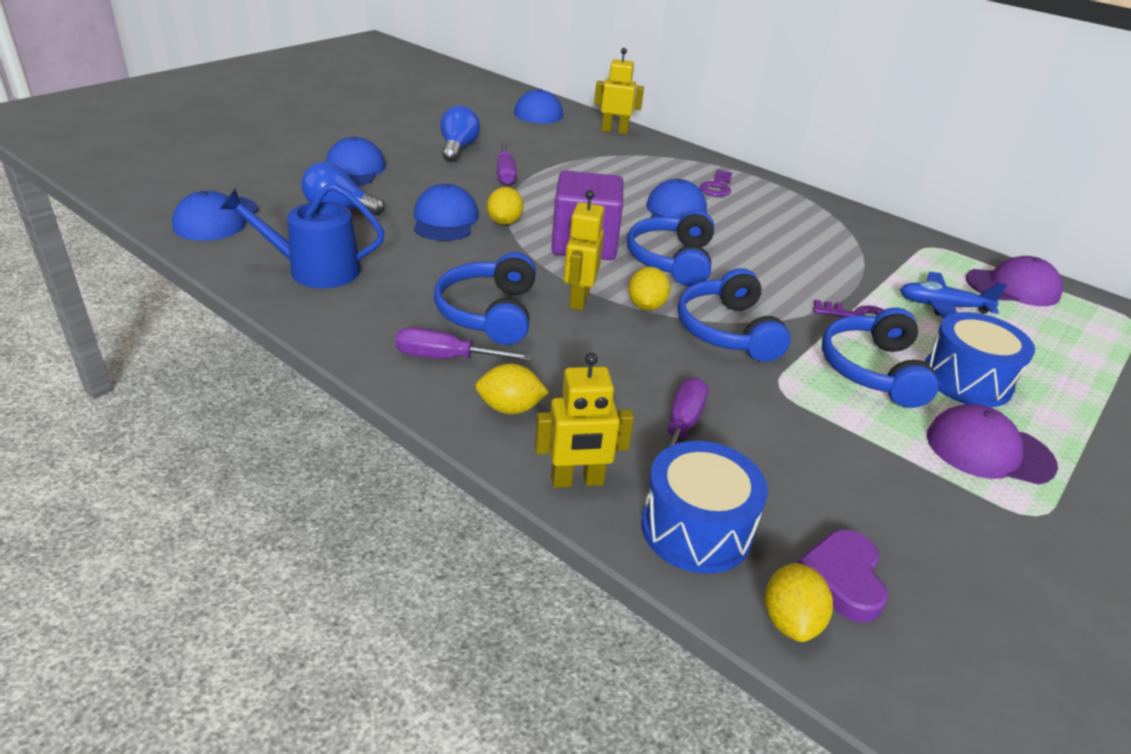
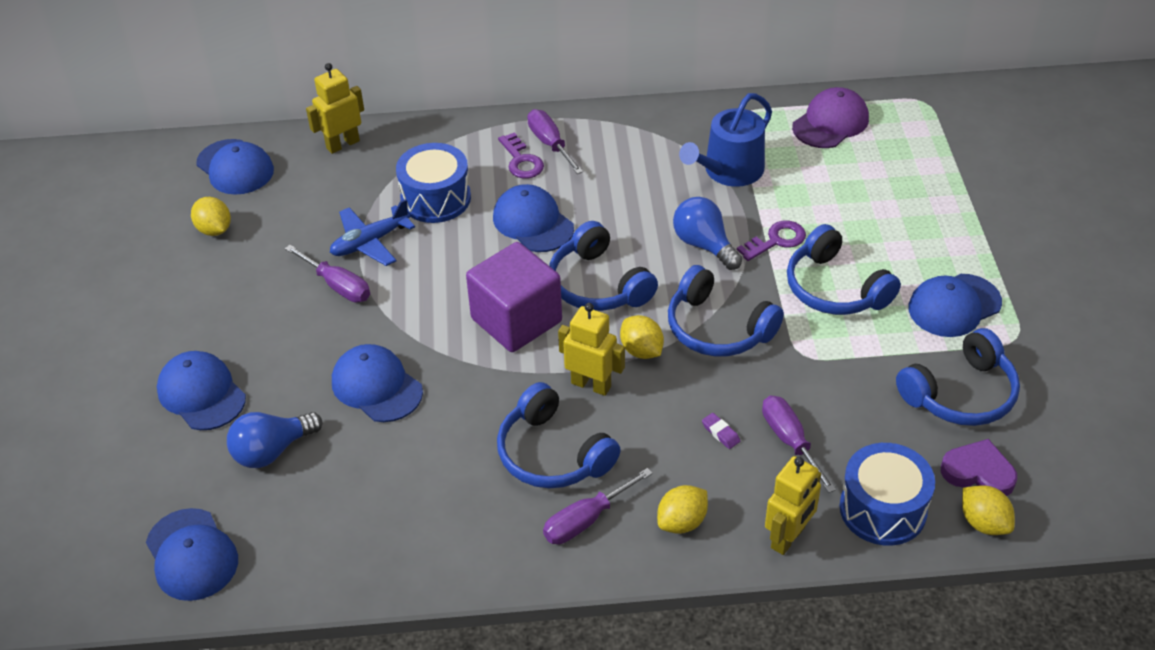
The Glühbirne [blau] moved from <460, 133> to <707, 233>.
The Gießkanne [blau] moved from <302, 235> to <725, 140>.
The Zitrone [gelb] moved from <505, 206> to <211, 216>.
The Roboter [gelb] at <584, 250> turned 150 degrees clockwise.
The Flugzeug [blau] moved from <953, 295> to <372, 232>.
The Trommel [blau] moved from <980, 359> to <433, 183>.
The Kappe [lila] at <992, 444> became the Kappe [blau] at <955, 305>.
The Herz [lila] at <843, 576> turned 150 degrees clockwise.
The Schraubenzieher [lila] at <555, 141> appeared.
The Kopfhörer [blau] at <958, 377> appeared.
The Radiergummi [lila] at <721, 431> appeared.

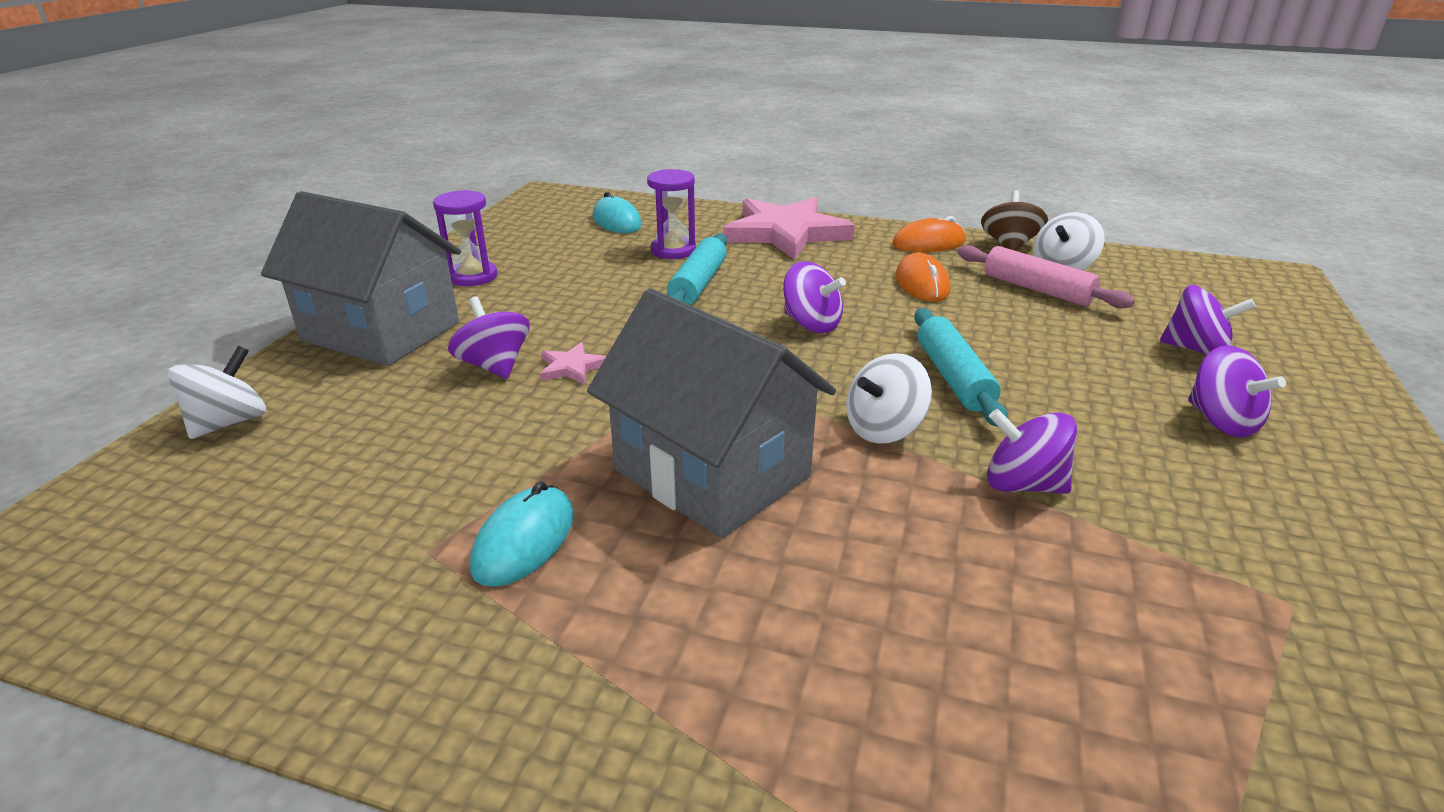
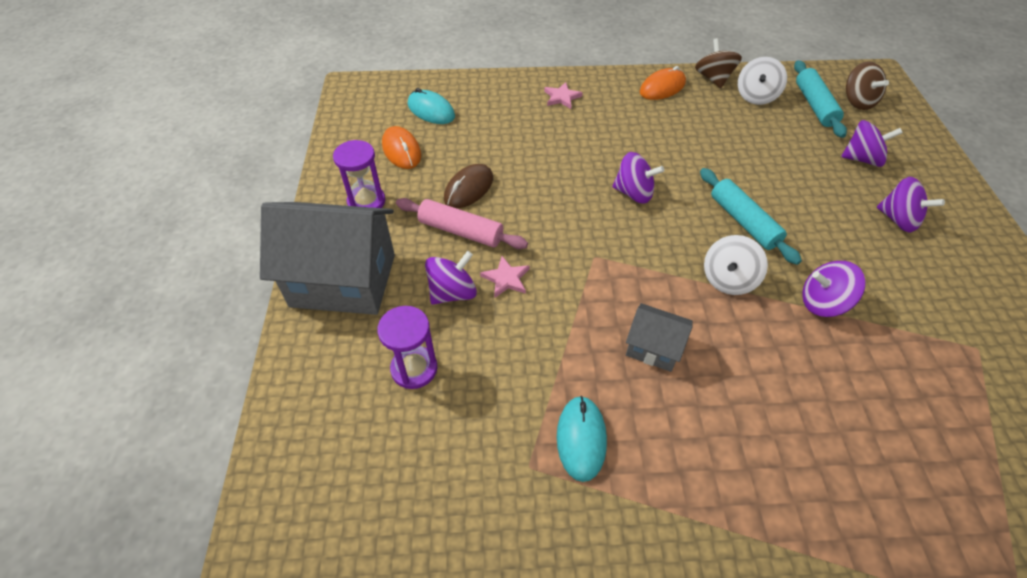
The Sanduhr [lila] moved from <671, 214> to <407, 347>.
The Stern [rosa] at <789, 228> changed to 0.41 times the size.
The Nudelholz [türkis] moved from <697, 269> to <820, 99>.
The Nudelholz [rosa] moved from <1046, 277> to <462, 223>.
The Computermaus [orange] moved from <923, 277> to <401, 147>.
The Haus [grau] at <711, 413> changed to 0.49 times the size.
The Kreisel [lila] at <489, 337> turned 105 degrees clockwise.
The Kreisel [weiß] at <217, 392> disappeared.
The Kreisel [braun] at <867, 85> appeared.
The Computermaus [braun] at <468, 186> appeared.

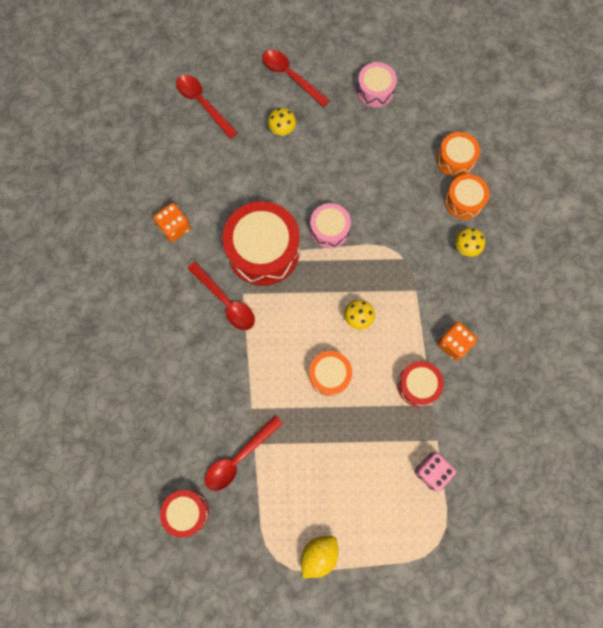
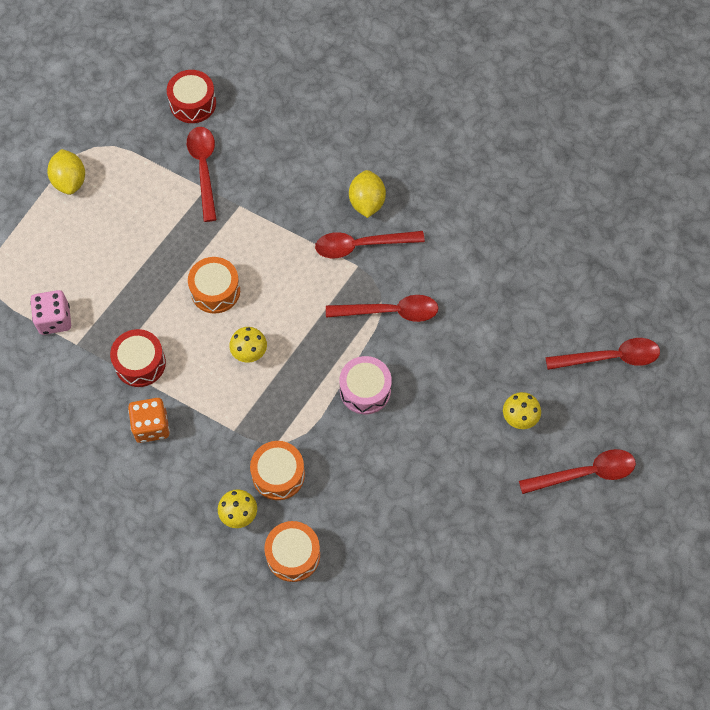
The Trommel [rosa] at <377, 85> disappeared.
The Trommel [orange] moved from <458, 154> to <277, 470>.
The Trommel [rot] at <261, 243> was replaced by the Löffel [rot] at <382, 308>.
The Spielwürfel [orange] at <172, 222> disappeared.
The Zitrone [gelb] at <367, 194> appeared.

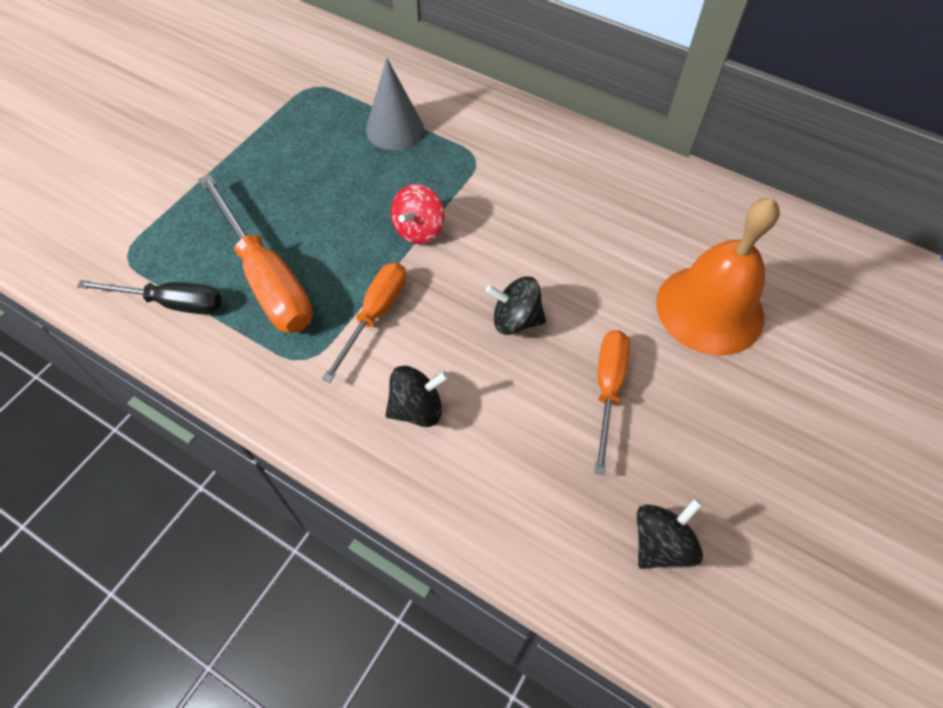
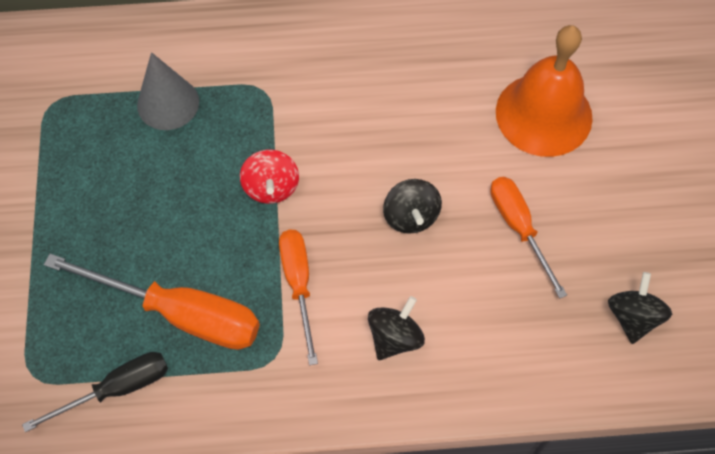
The Kreisel [schwarz] at <516, 305> turned 75 degrees counterclockwise.

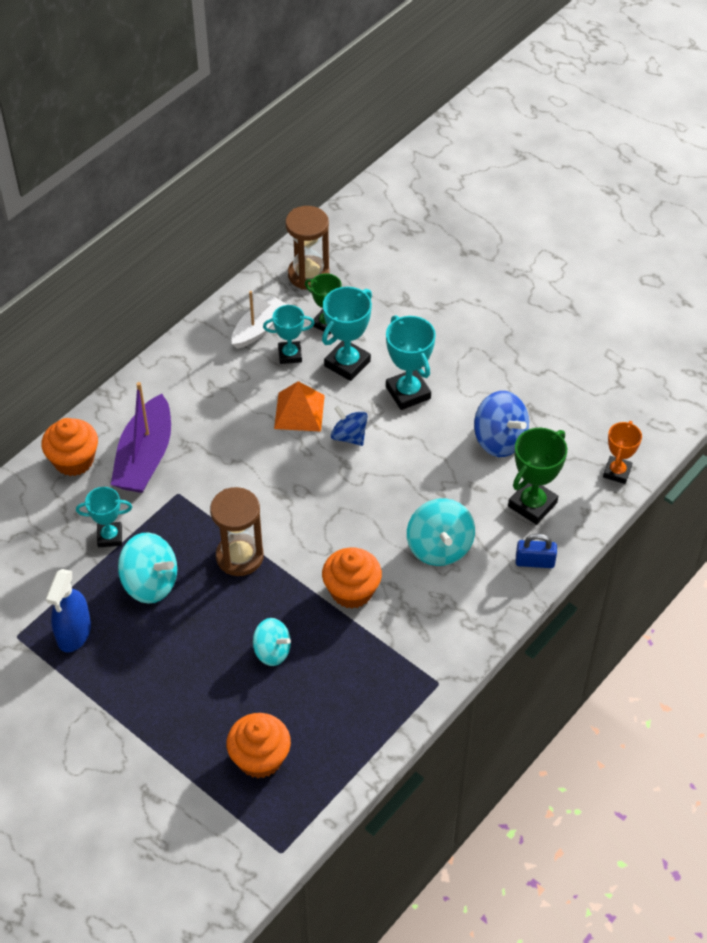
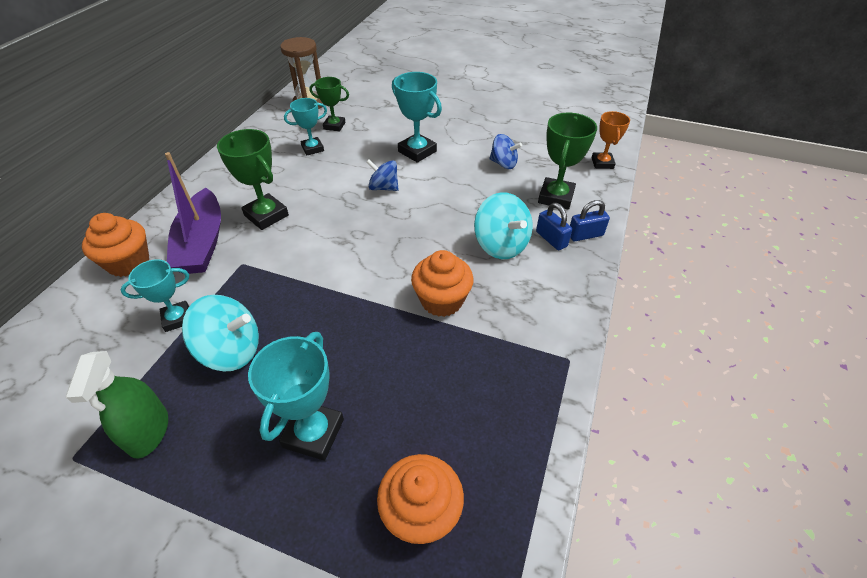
The Pokal [türkis] moved from <347, 334> to <296, 396>.
The Boot [weiß] at <259, 320> disappeared.
The Pyramide [orange] at <299, 406> disappeared.
The Kreisel [blau] at <501, 424> changed to 0.66 times the size.
The Sanduhr [braun] at <237, 531> disappeared.
The Sprühflasche [blau] at <68, 611> became the Sprühflasche [grün] at <117, 404>.
The Kreisel [türkis] at <272, 642> disappeared.
The Pokal [grün] at <253, 179> appeared.
The Vorhängeschloss [blau] at <554, 226> appeared.

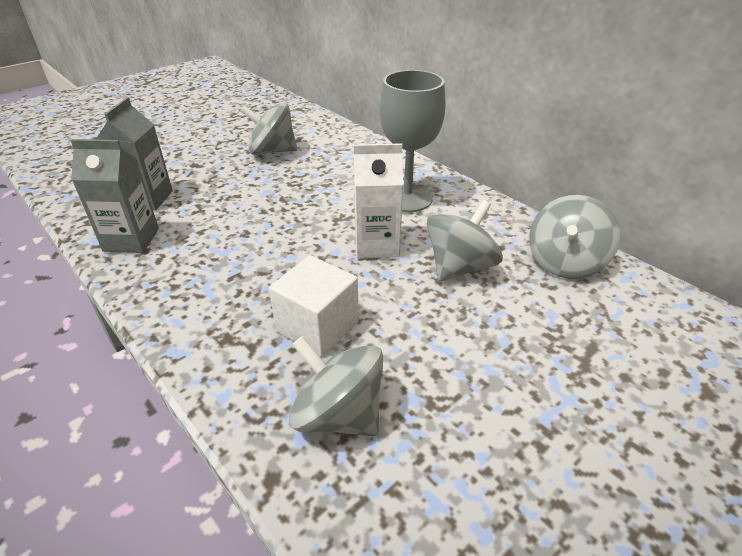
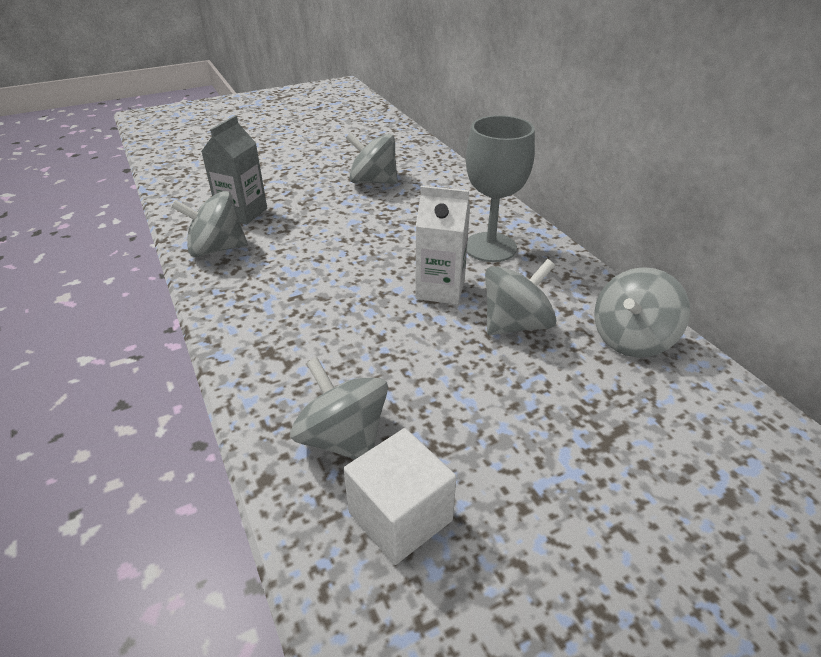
The Getränkekarton [grau] at <114, 196> was replaced by the Kreisel [grau] at <209, 224>.
The Kubus [weiß] moved from <314, 306> to <400, 496>.

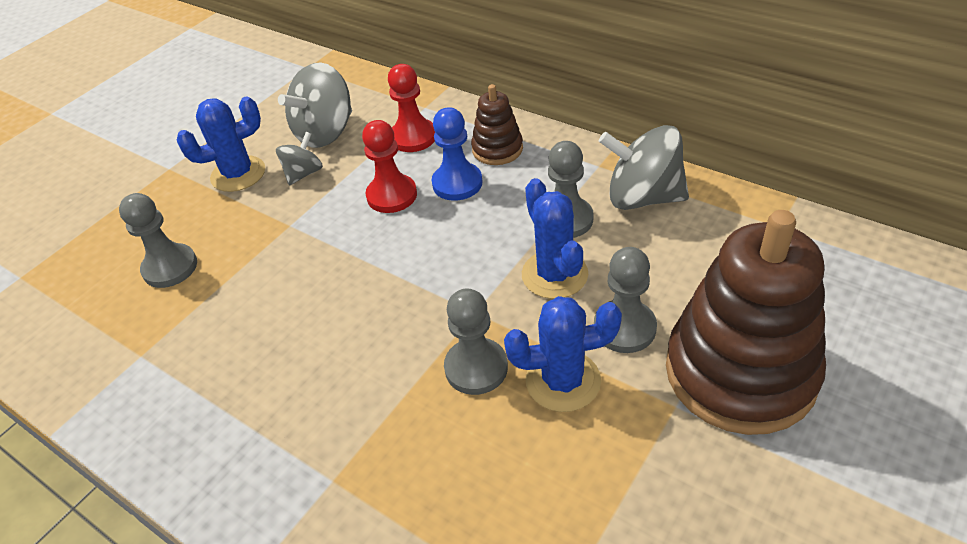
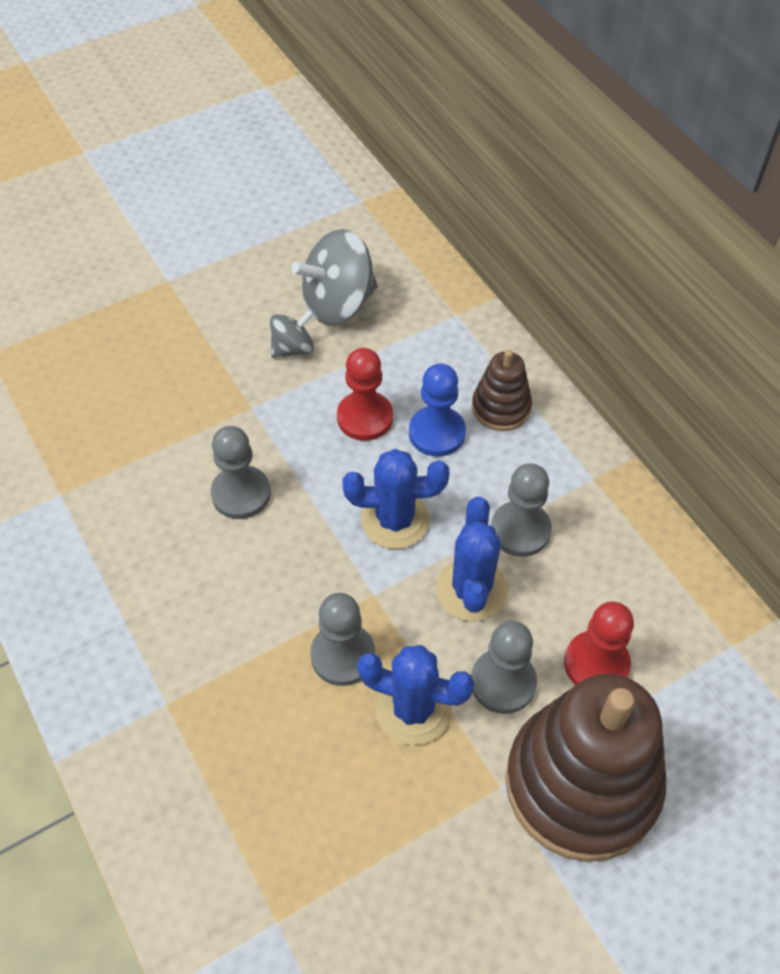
The Bauer [rot] moved from <411, 108> to <599, 643>.
The Kaktus [blau] moved from <221, 144> to <396, 499>.
The Kreisel [grau] at <644, 167> disappeared.
The Bauer [grau] moved from <158, 240> to <241, 472>.

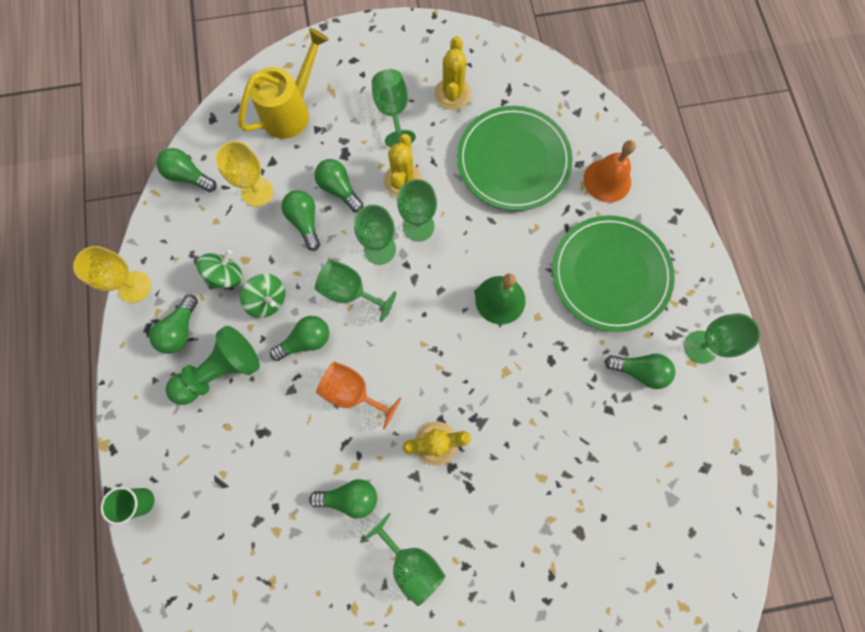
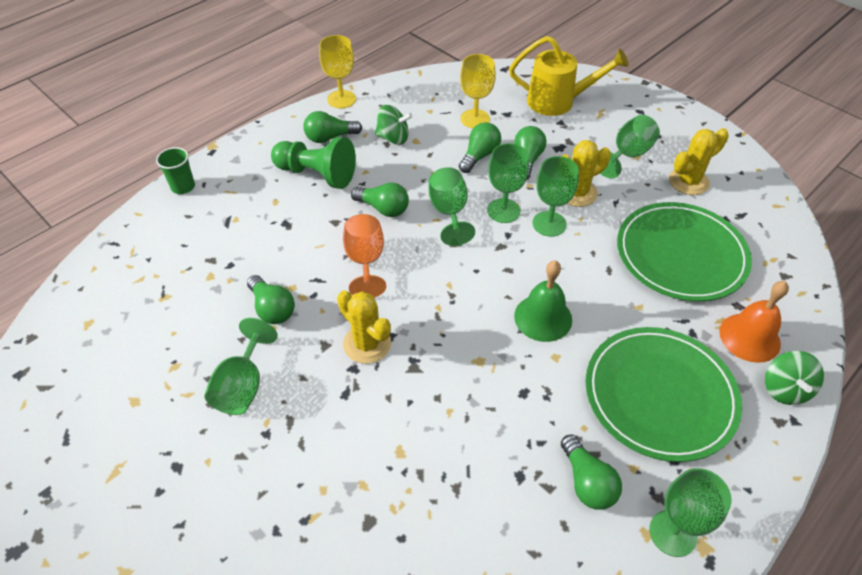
The Glühbirne [grün] at <186, 170> disappeared.
The Kreisel [grün] moved from <262, 296> to <794, 378>.

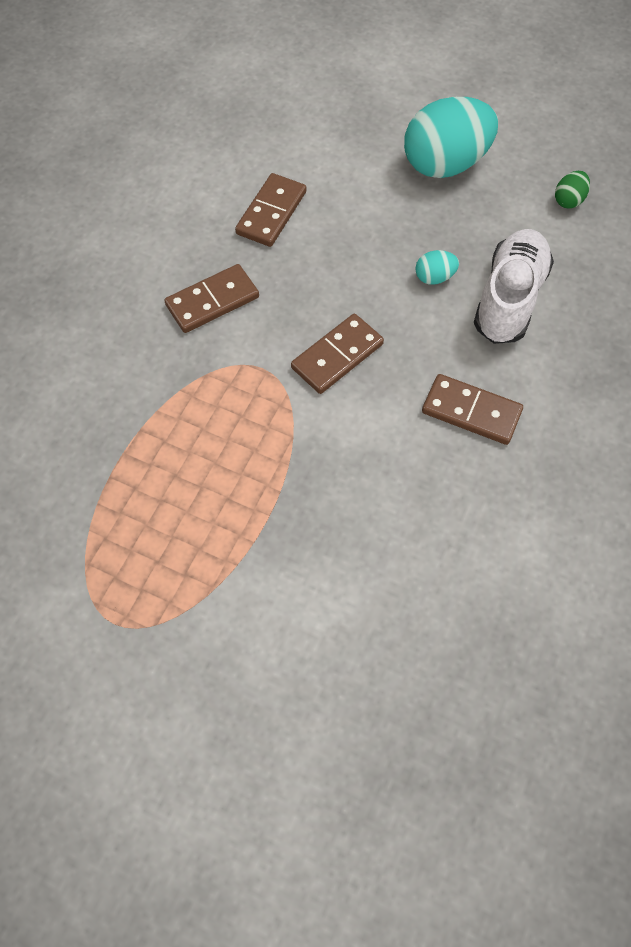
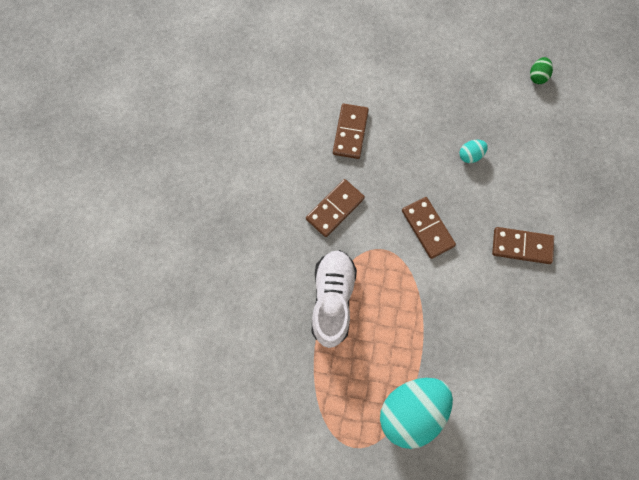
The Ei [türkis] moved from <451, 137> to <416, 413>.
The Schuh [weiß] moved from <514, 286> to <334, 299>.
The Dominostein [braun] at <337, 354> turned 60 degrees counterclockwise.

